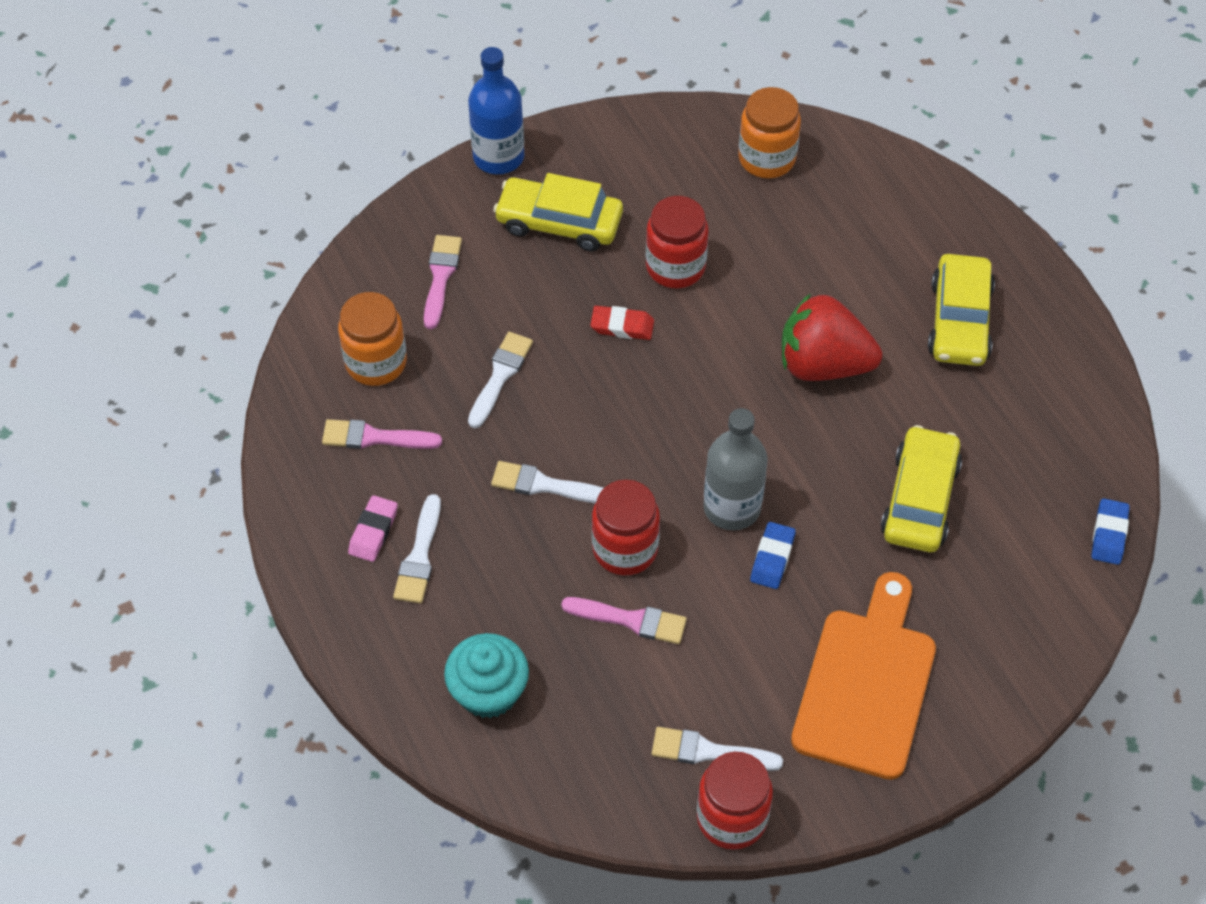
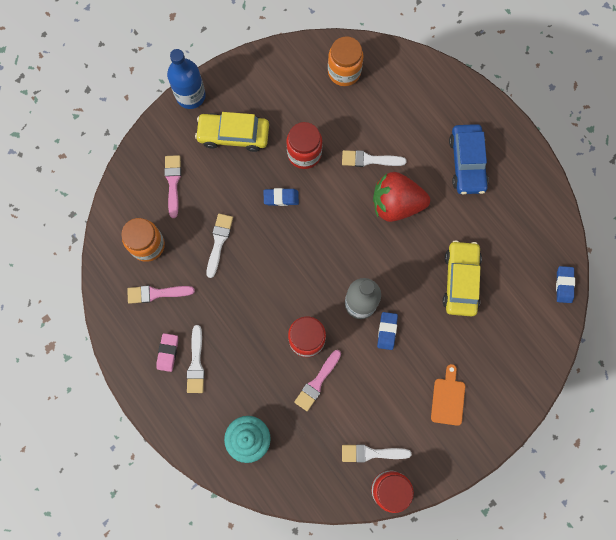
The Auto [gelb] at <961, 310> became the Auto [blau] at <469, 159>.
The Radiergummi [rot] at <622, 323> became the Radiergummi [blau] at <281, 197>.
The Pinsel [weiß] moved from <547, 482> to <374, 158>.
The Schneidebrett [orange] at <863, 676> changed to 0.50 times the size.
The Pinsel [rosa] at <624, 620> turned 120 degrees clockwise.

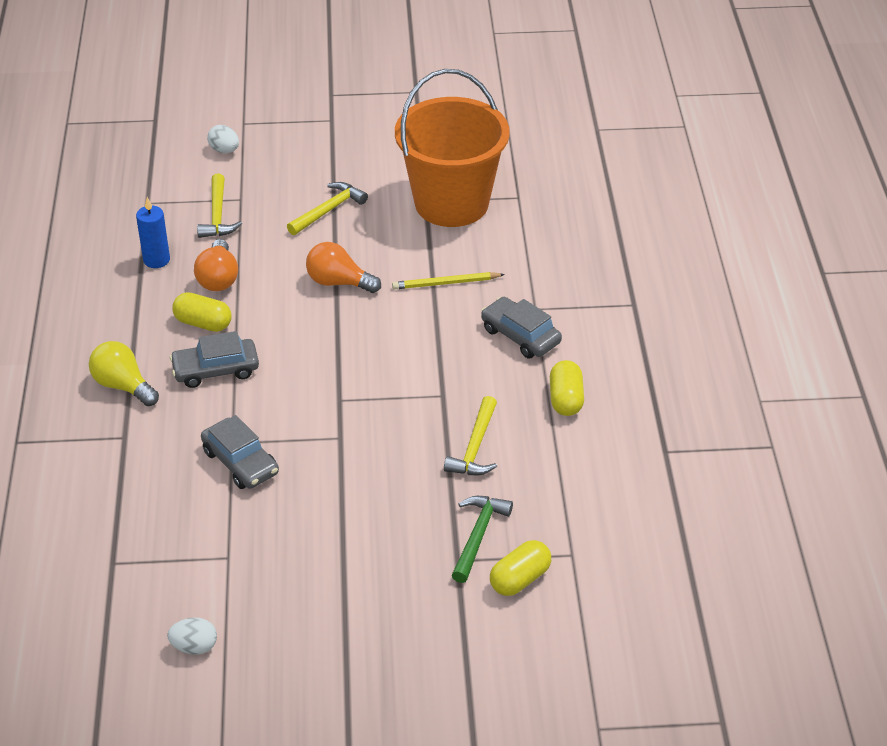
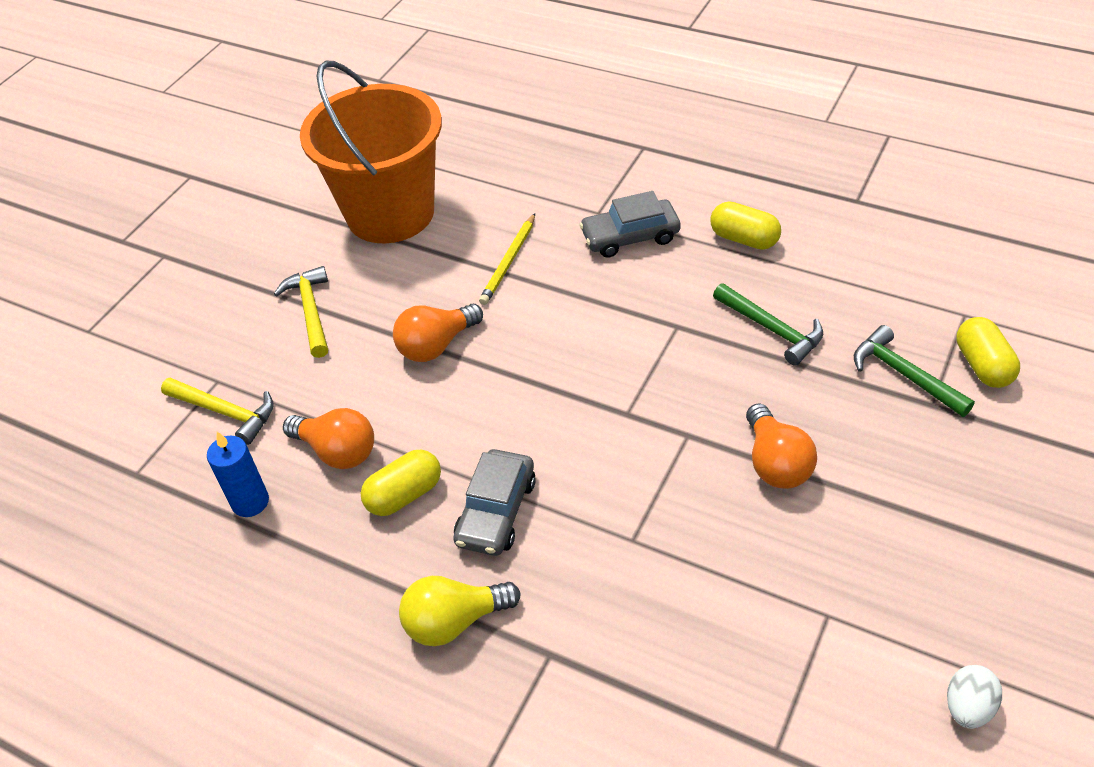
The Ei [weiß] at <223, 139> disappeared.
The Hammer [gelb] at <470, 435> became the Hammer [grün] at <768, 324>.
The Auto [grau] at <240, 452> disappeared.
The Glühbirne [orange] at <781, 446> appeared.

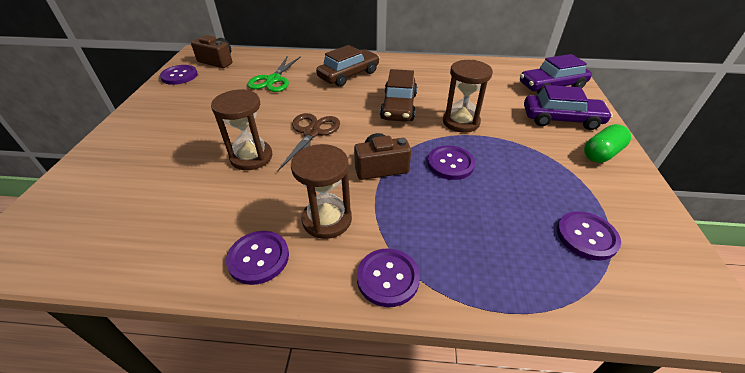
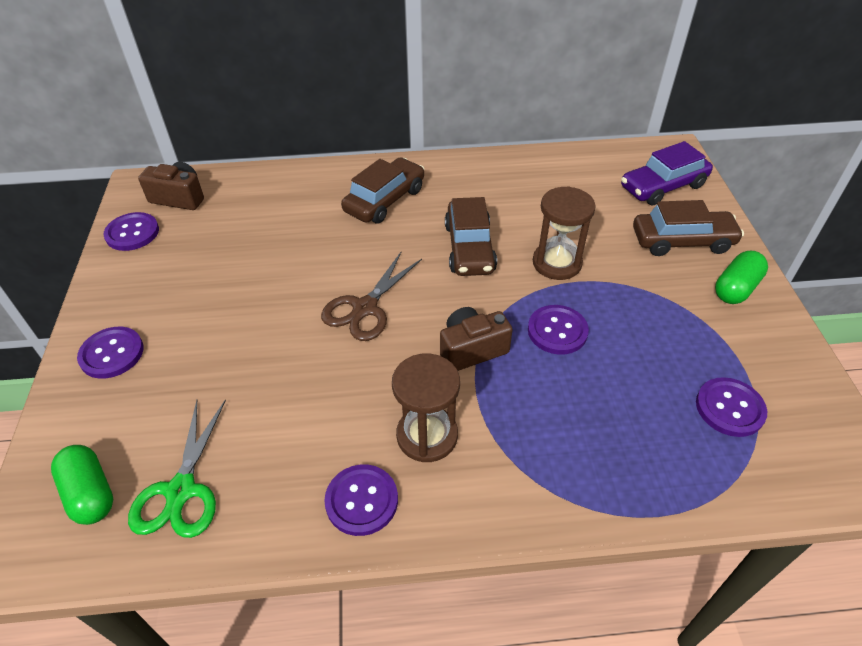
The Schere [grün] moved from <274, 73> to <177, 468>.
The Auto [lila] at <568, 107> became the Auto [braun] at <688, 228>.
The Sanduhr [braun] at <242, 129> disappeared.
The Schere [braun] at <309, 142> turned 150 degrees counterclockwise.
The Knopf [lila] moved from <388, 277> to <110, 353>.
The Kapsel [grün] at <82, 485> appeared.

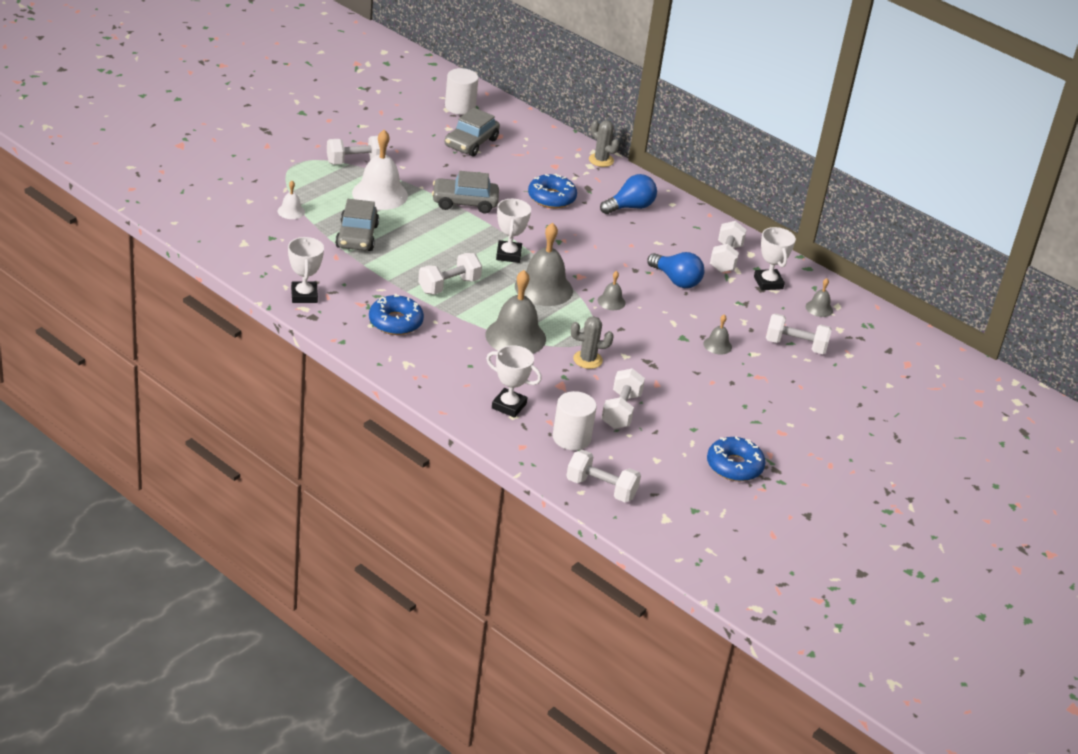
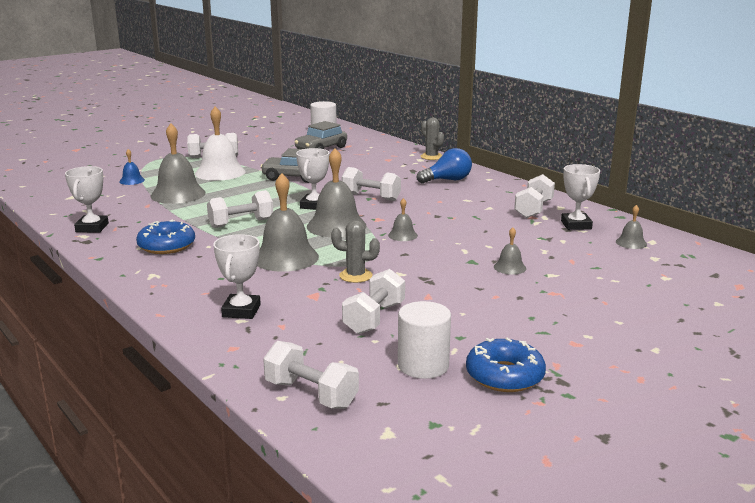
The Donut [blau] at <552, 191> disappeared.
The Glocke [weiß] at <291, 200> became the Glocke [blau] at <132, 167>.
The Auto [grau] at <357, 225> was replaced by the Glocke [grau] at <178, 164>.
The Glühbirne [blau] at <675, 270> disappeared.
The Hantel [weiß] moved from <799, 333> to <371, 184>.
The Pokal [weiß] at <514, 381> turned 60 degrees clockwise.
The Vollzylinder [weiß] moved from <575, 420> to <424, 340>.

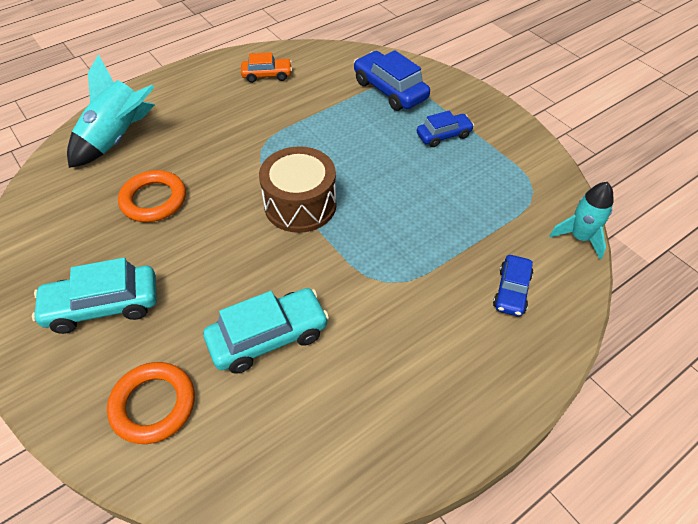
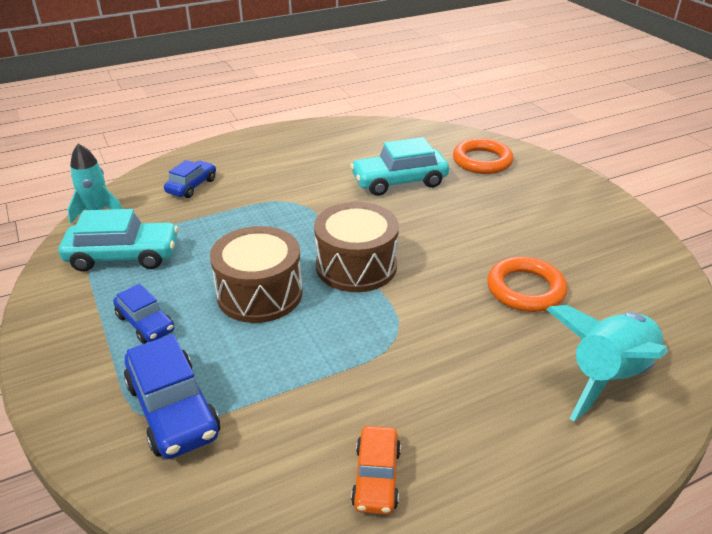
The Auto [orange] at <266, 67> turned 90 degrees counterclockwise.
The Auto [blau] at <445, 129> turned 120 degrees counterclockwise.
The Auto [türkis] moved from <94, 296> to <118, 240>.
The Trommel [braun] at <256, 274> appeared.

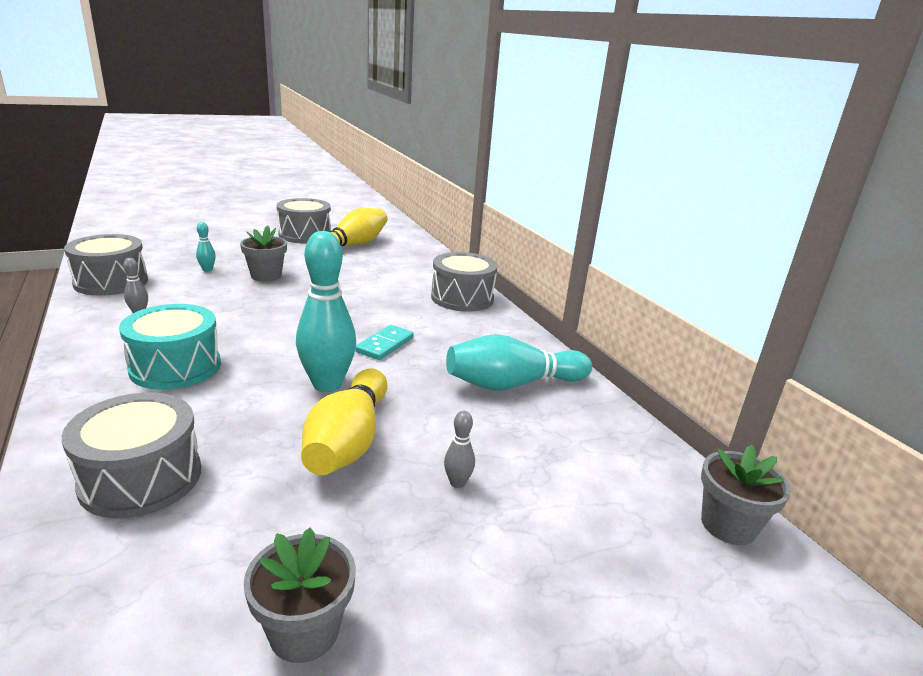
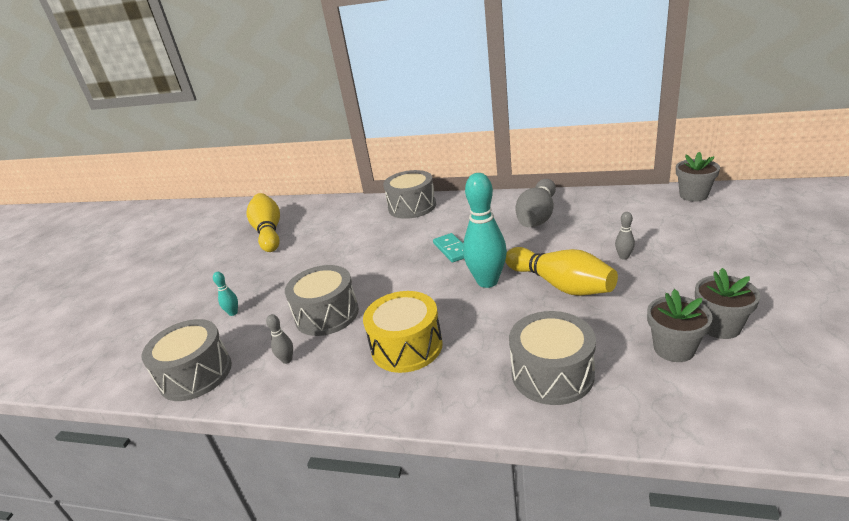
The Trommel [grau] moved from <304, 221> to <322, 300>.
The Blumentopf [grau] moved from <263, 253> to <680, 325>.
The Trommel [türkis] at <170, 347> became the Trommel [gelb] at <403, 332>.
The Bowlingkegel [türkis] at <519, 362> became the Bowlingkegel [grau] at <535, 203>.

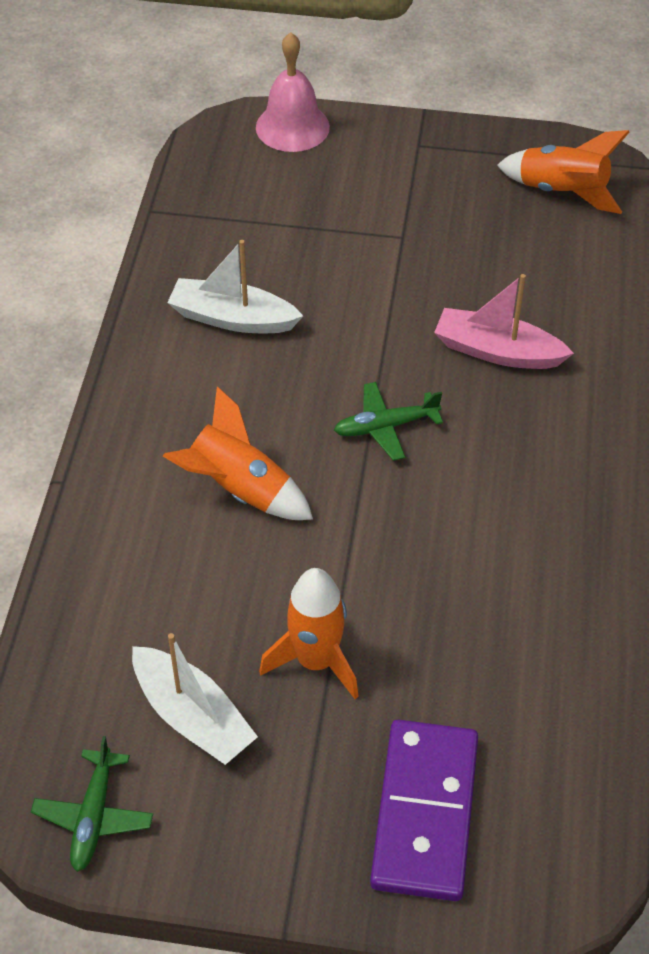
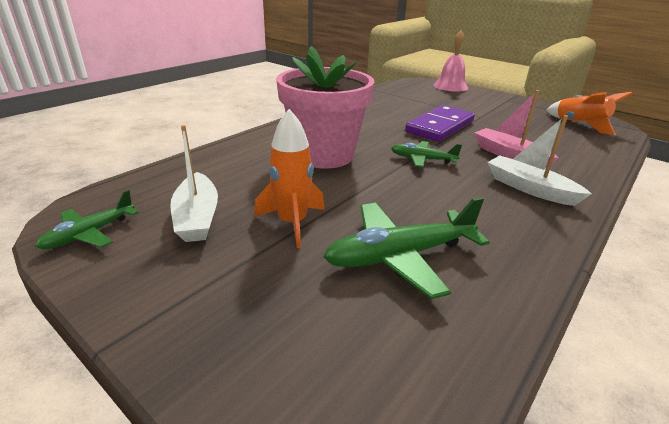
The Boot [weiß] moved from <235, 286> to <540, 160>.
The Rakete [orange] at <238, 453> was replaced by the Blumentopf [rosa] at <325, 107>.
The Dominostein [lila] moved from <424, 810> to <440, 123>.
The Flugzeug [grün] at <407, 248> appeared.

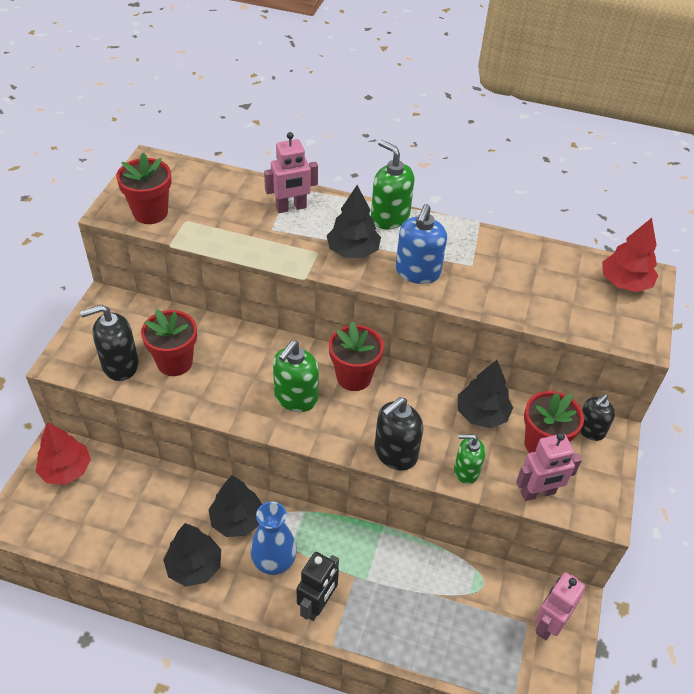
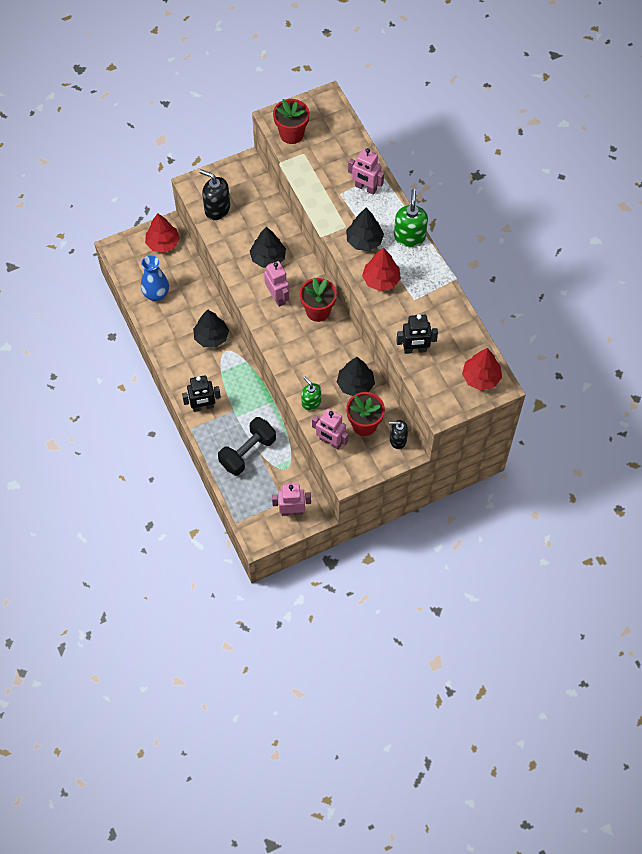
The Seifenspender [blau] at <421, 244> was replaced by the Baum [rot] at <381, 269>.
The Blumentopf [rot] at <169, 342> disappeared.
The Seifenspender [grün] at <296, 376> was replaced by the Roboter [rosa] at <276, 284>.
The Seifenspender [schwarz] at <398, 434> disappeared.
The Vase [blau] moved from <273, 538> to <155, 278>.
The Baum [schwarz] moved from <192, 555> to <268, 247>.
The Roboter [schwarz] at <417, 334> appeared.
The Hantel [schwarz] at <247, 446> appeared.

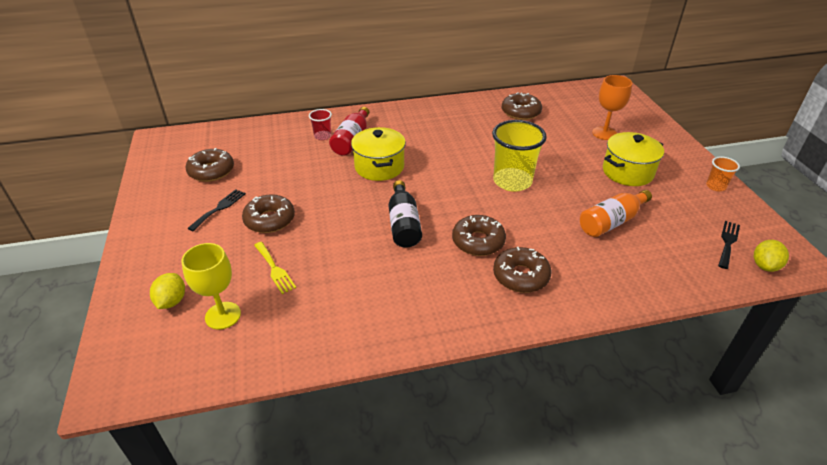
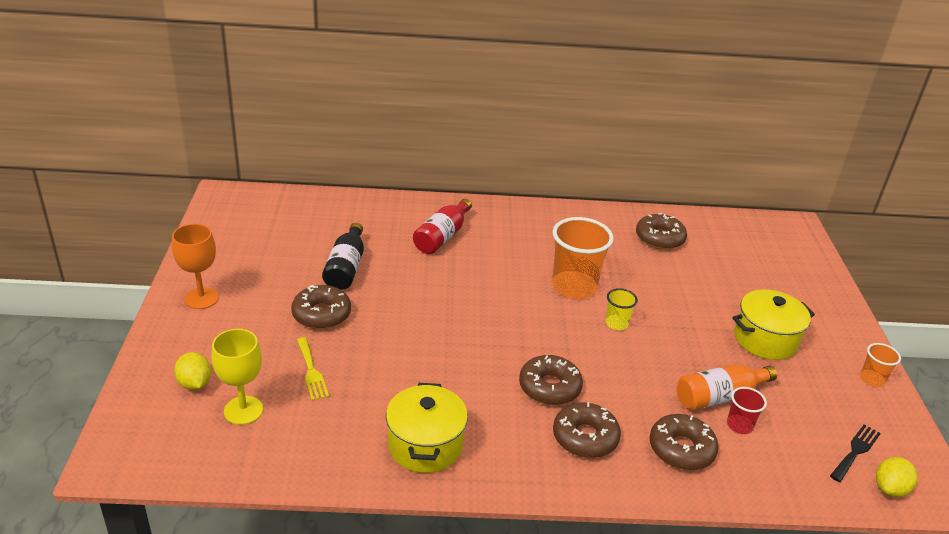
The Kelch [orange] moved from <612, 107> to <195, 266>.
The Becher [rot] moved from <320, 124> to <747, 410>.
The Becher [gelb] at <519, 156> changed to 0.49 times the size.
The Kochtopf [gelb] moved from <378, 154> to <427, 428>.
The Donut [braun] moved from <209, 165> to <684, 442>.
The Flasche [schwarz] moved from <405, 214> to <343, 256>.
The Gabel [schwarz] at <216, 210> disappeared.
The Zitrone [gelb] at <167, 291> turned 45 degrees counterclockwise.
The Becher [orange] at <583, 258> appeared.

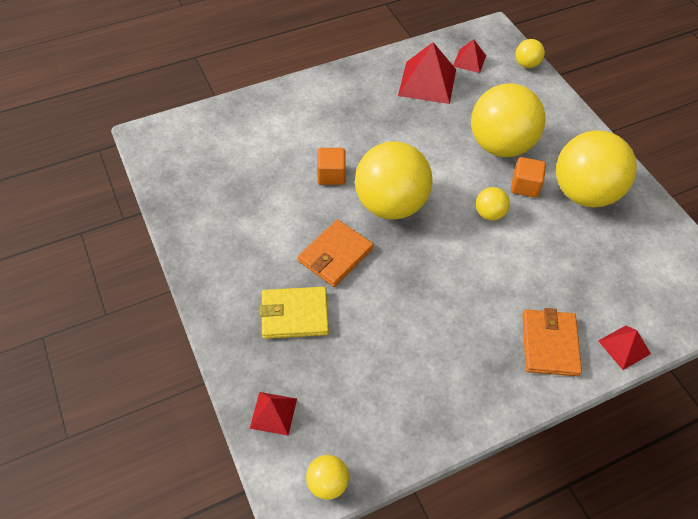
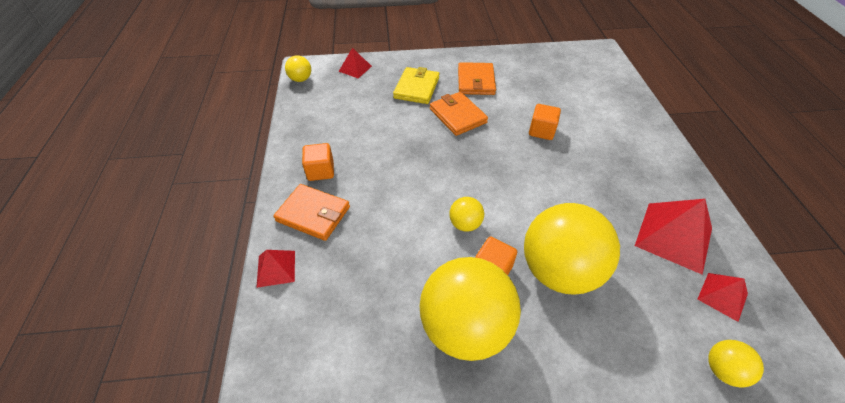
The Ball [gelb] at <394, 180> disappeared.
The Geldbörse [orange] at <477, 78> appeared.
The Kubus [orange] at <318, 162> appeared.

